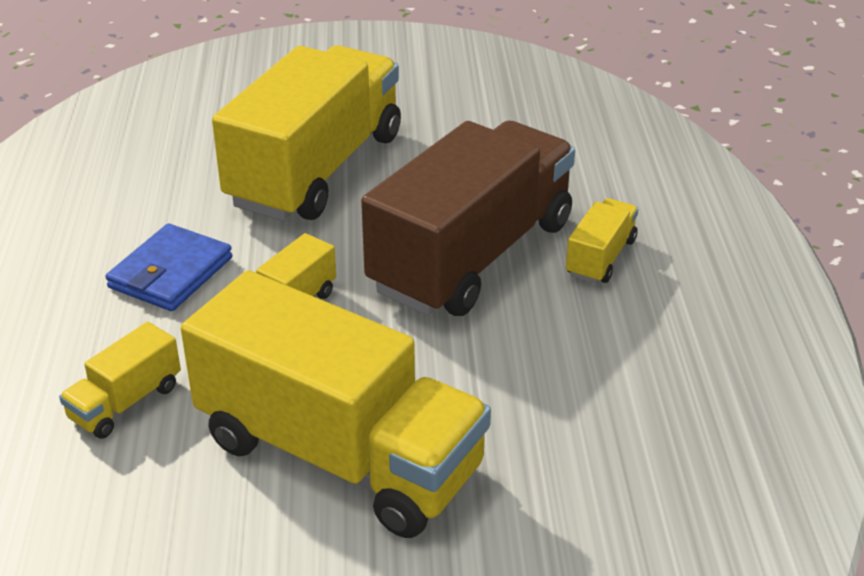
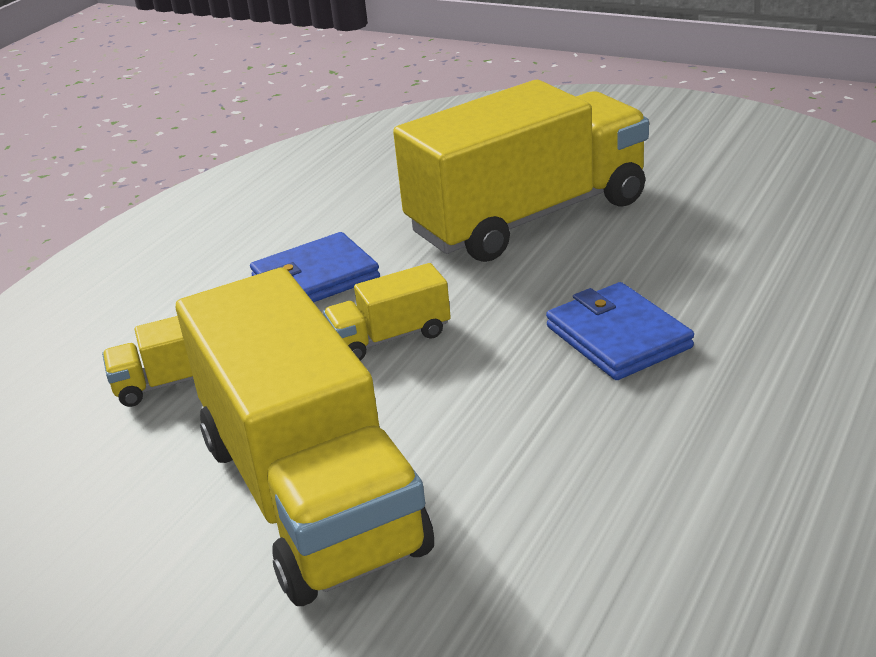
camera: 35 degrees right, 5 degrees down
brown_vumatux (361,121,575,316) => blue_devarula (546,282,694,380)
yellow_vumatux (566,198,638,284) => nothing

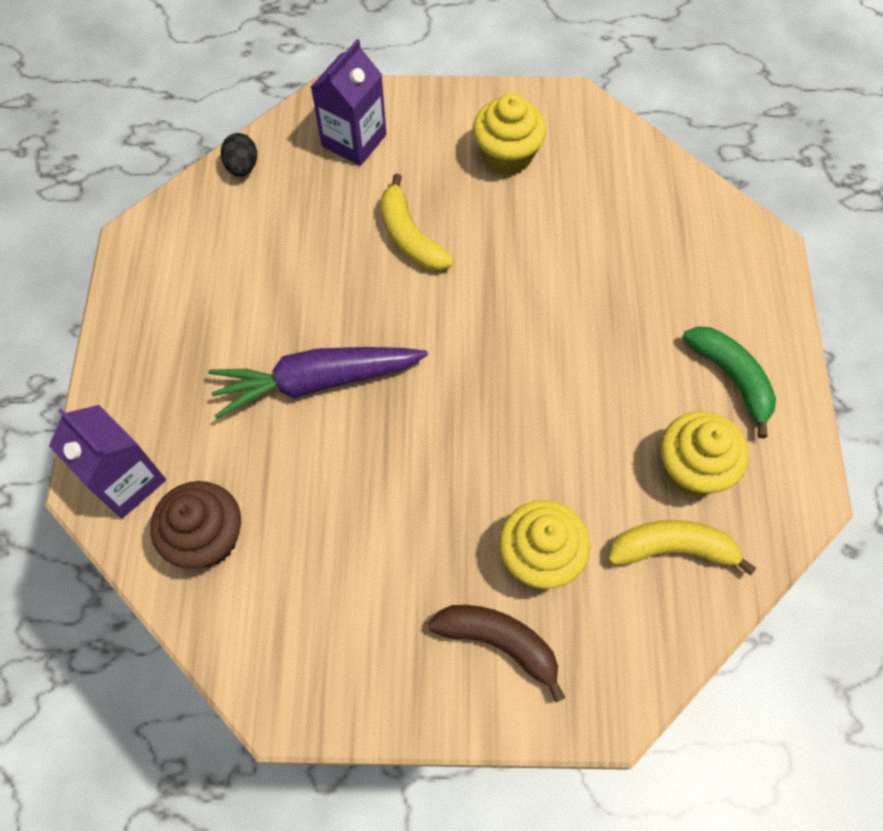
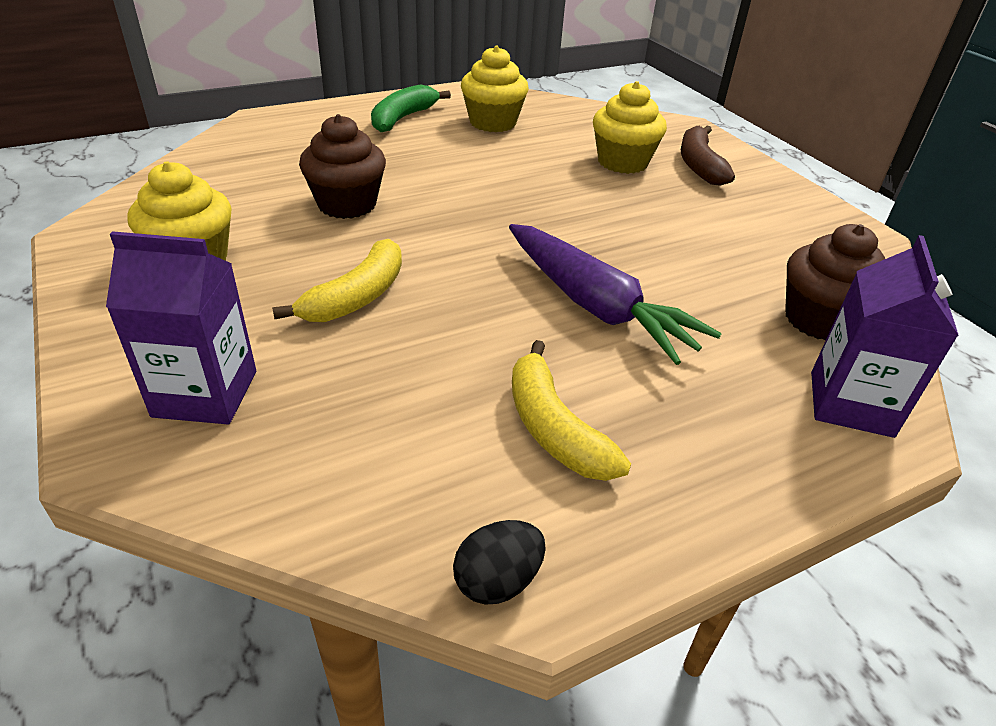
camera: 120 degrees left, 25 degrees down
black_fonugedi (221,133,257,177) => black_fonugedi (453,520,545,604), move
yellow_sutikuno (608,520,756,576) => yellow_sutikuno (512,340,631,481), move
nothing => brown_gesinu (299,114,386,219)

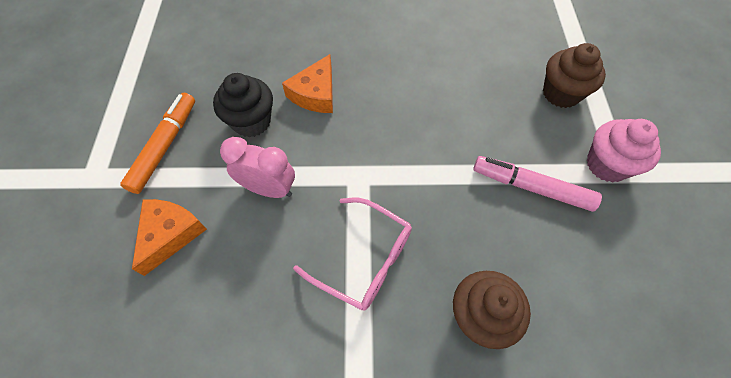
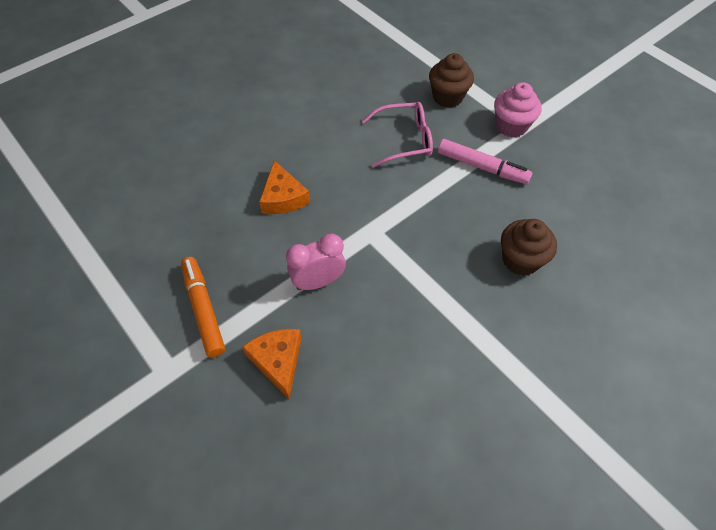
camera: 40 degrees left, 5 degrees down
black_gesinu (213,73,273,138) => nothing
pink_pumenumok (473,156,602,212) => pink_pumenumok (438,139,532,184), 135 degrees counterclockwise
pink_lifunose (293,198,412,311) => pink_lifunose (362,102,433,168), move

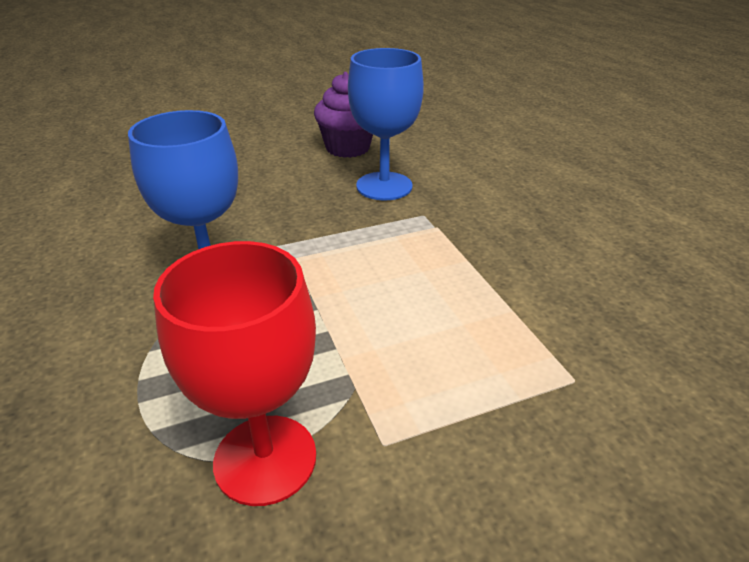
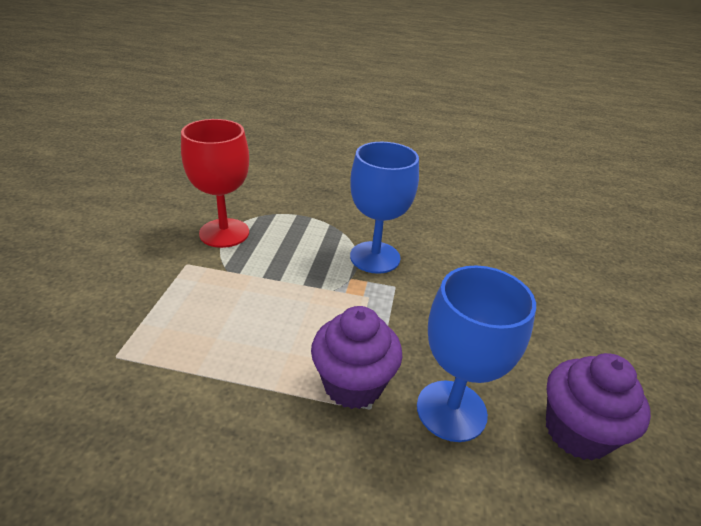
camera: 120 degrees right, 0 degrees up
nothing => purple_gesinu (311,306,402,409)

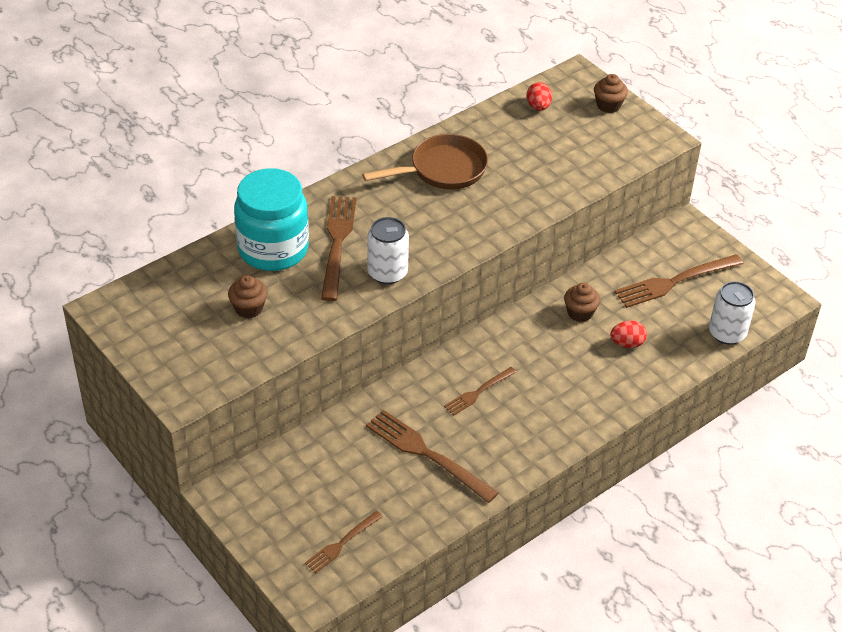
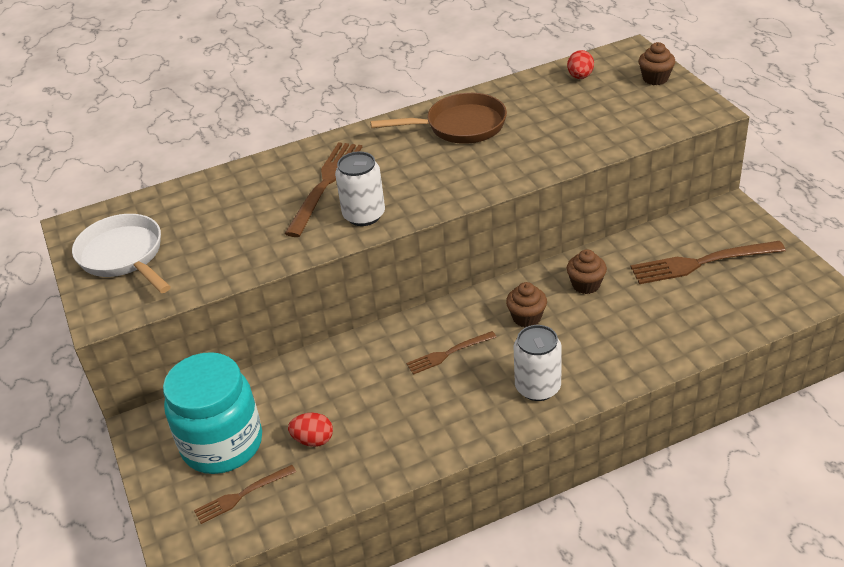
camera: 20 degrees right, 5 degrees down
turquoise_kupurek (234,168,309,271) => turquoise_kupurek (163,352,262,474), move
brown_gesinu (228,275,268,318) => brown_gesinu (506,282,547,327), move
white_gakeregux (709,281,756,345) => white_gakeregux (514,325,562,401), move
red_fonugedi (610,321,647,348) => red_fonugedi (288,412,333,447), move
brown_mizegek (366,410,498,503) => nothing
nothing => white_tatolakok (72,214,171,293)

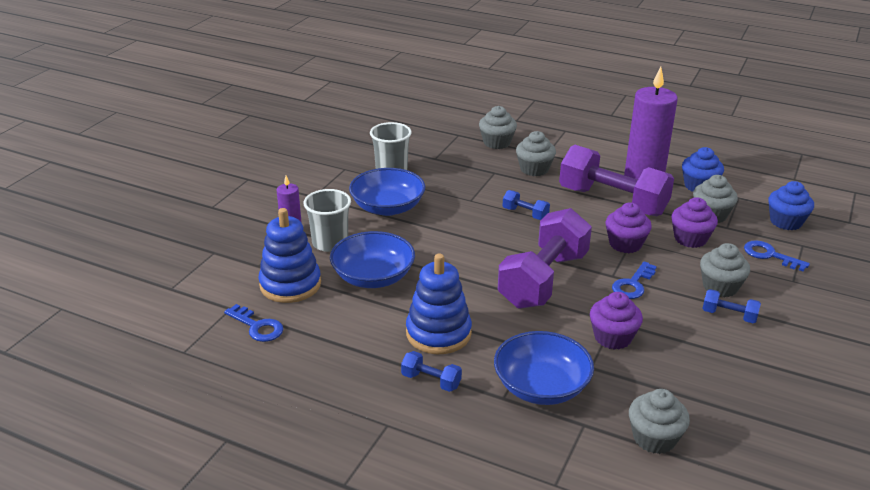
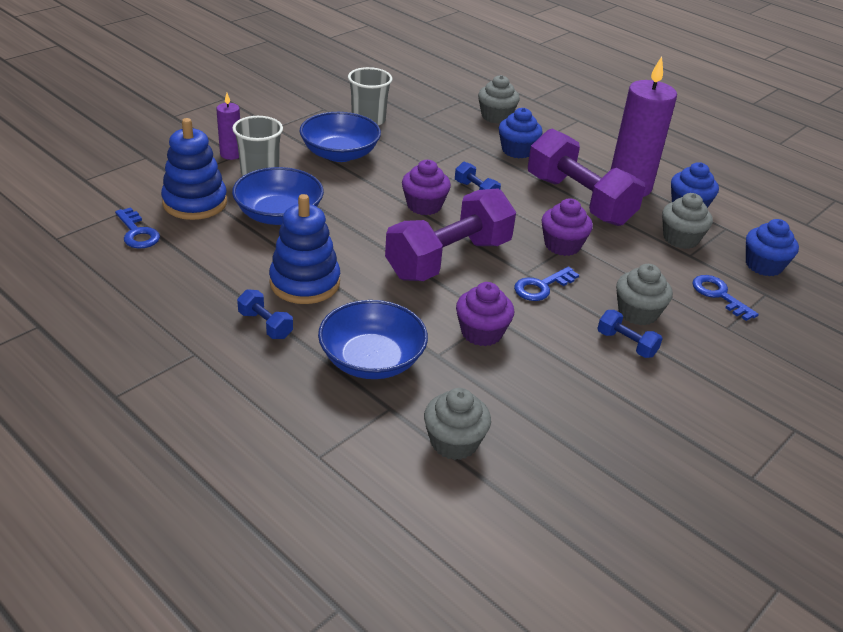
camera: 15 degrees right, 5 degrees up
grey_gesinu (516,131,556,176) => blue_gesinu (499,108,543,159)
purple_gesinu (671,197,718,248) => purple_gesinu (402,160,451,215), move

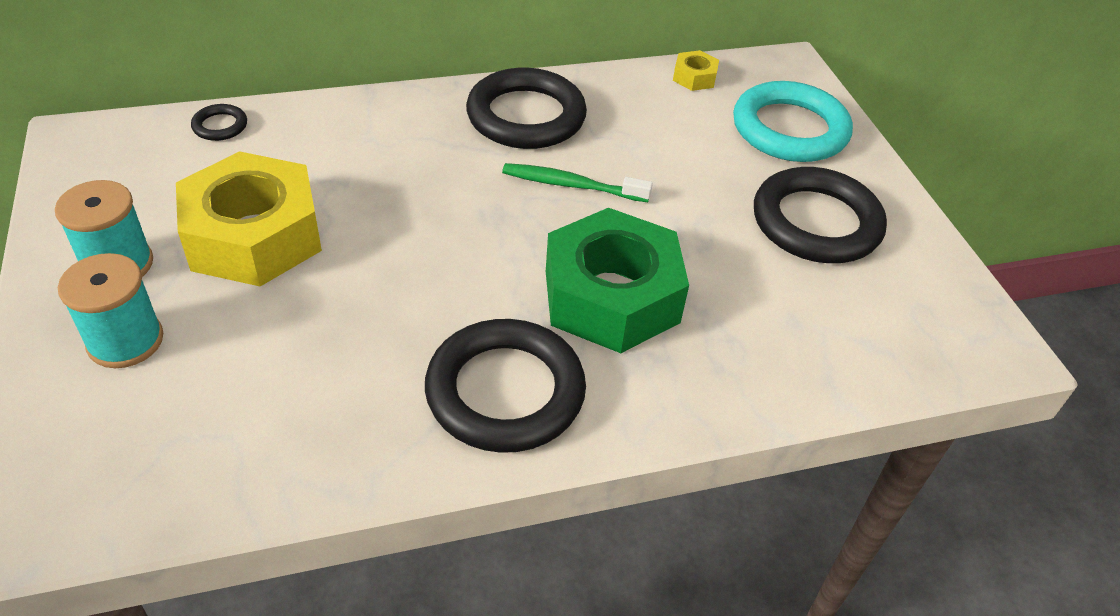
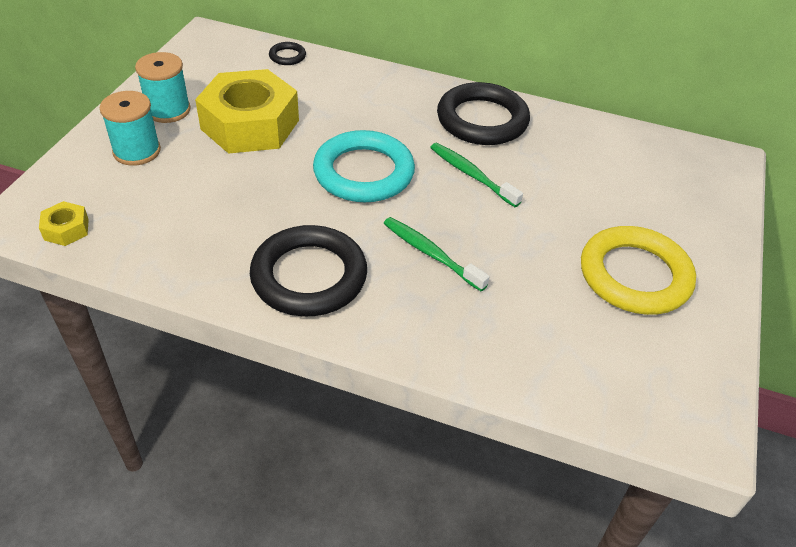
camera: 35 degrees right, 0 degrees up
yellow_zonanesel (673,50,719,91) => yellow_zonanesel (39,201,89,246), move
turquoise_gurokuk (733,81,853,162) => turquoise_gurokuk (313,130,415,202), move
black_gurokuk (754,167,887,263) => yellow_gurokuk (581,226,696,315)
green_zonanesel (546,208,689,353) => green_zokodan (384,217,489,291)

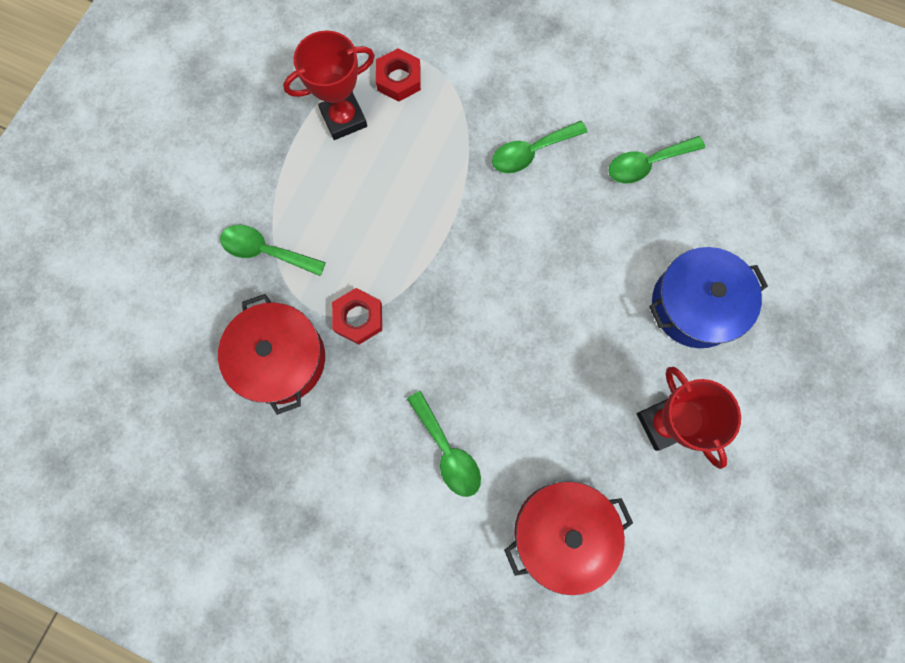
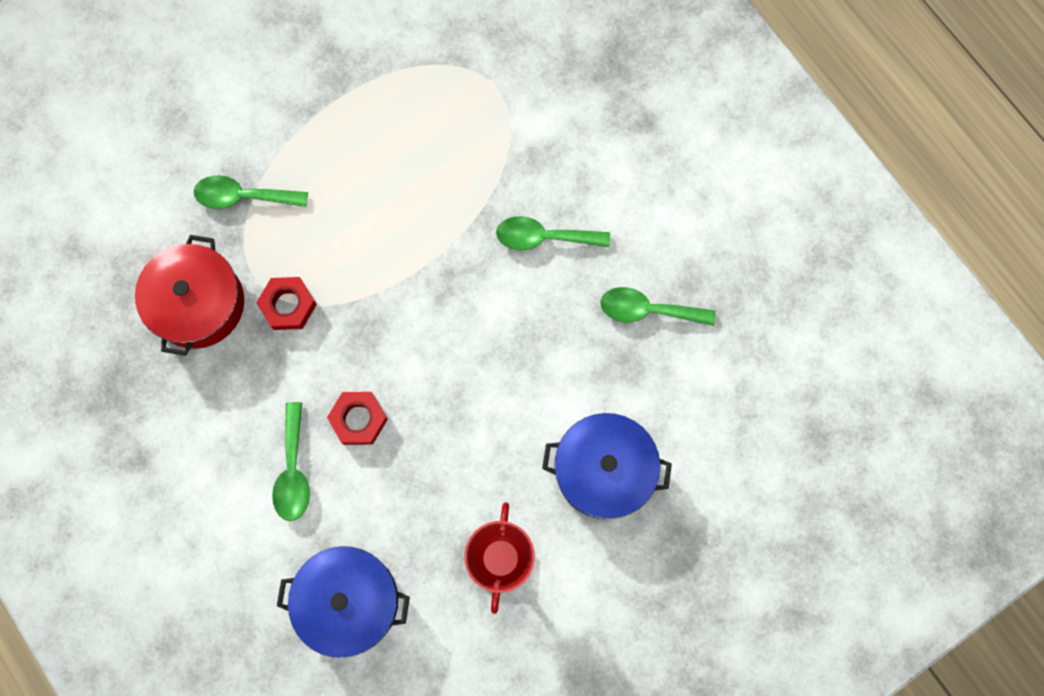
camera: 30 degrees right, 0 degrees up
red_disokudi (283,31,375,140) => nothing
red_zonanesel (376,49,421,101) => red_zonanesel (327,392,388,445), move
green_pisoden (220,225,326,276) => green_pisoden (194,175,308,209), 45 degrees counterclockwise
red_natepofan (504,481,633,595) => blue_natepofan (277,546,410,658)

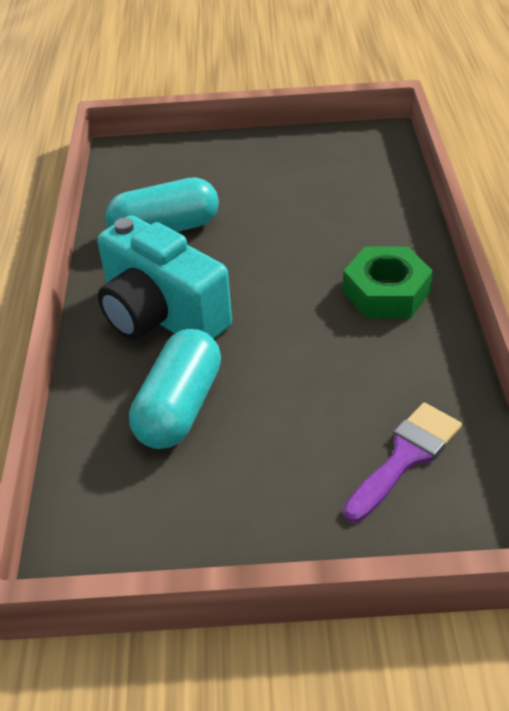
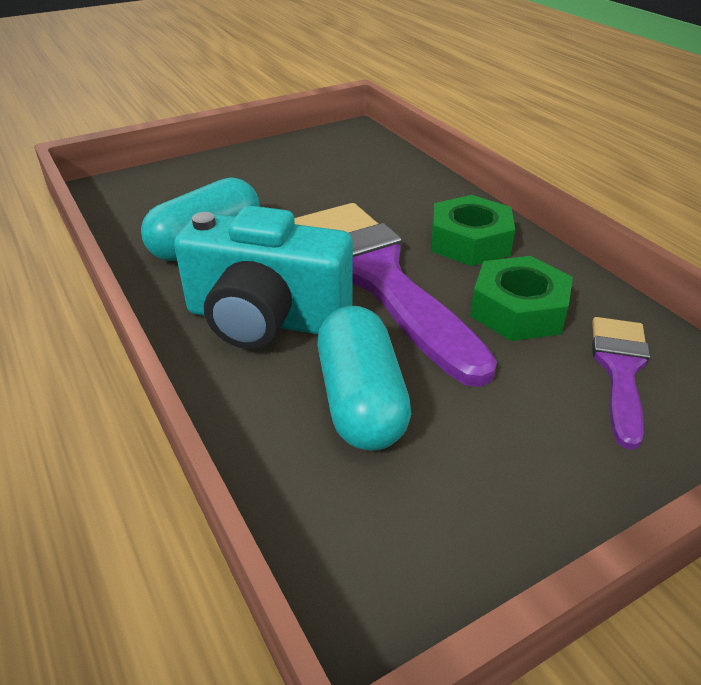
camera: 30 degrees left, 5 degrees down
nothing => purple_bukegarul (294,203,497,387)
nothing => green_zonanesel (470,256,573,341)

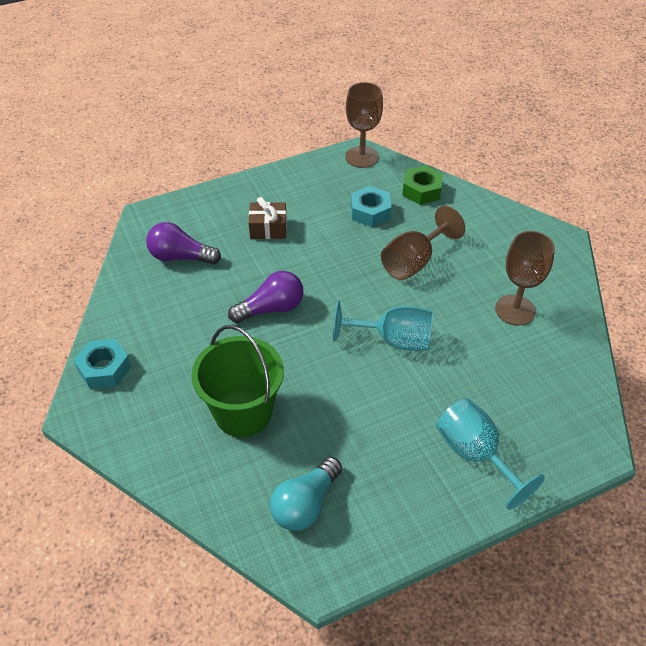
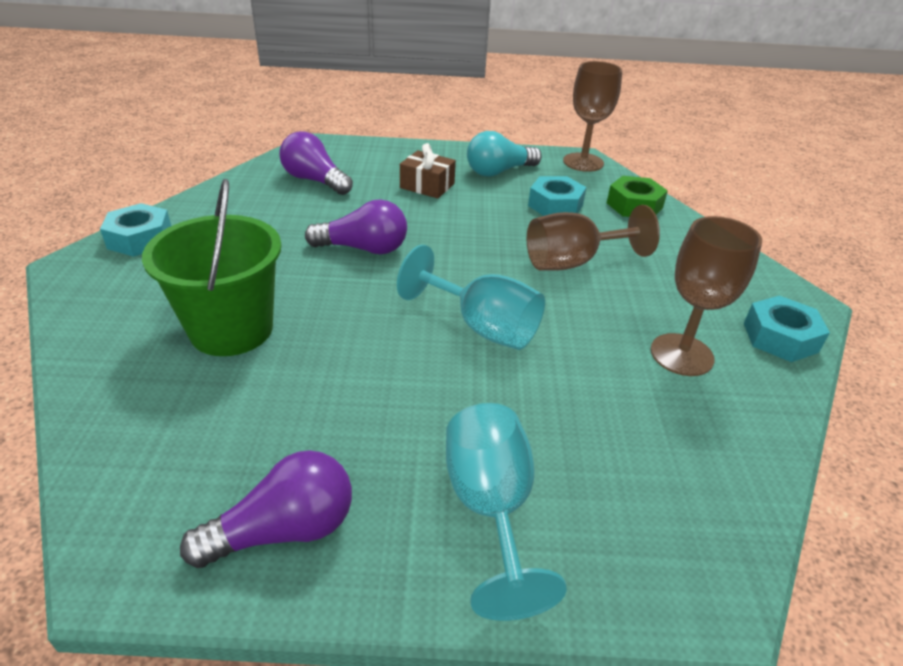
camera: 25 degrees right, 10 degrees down
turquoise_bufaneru (270,457,342,531) => turquoise_bufaneru (467,131,542,177), move
nothing => turquoise_zonanesel (744,295,830,362)
nothing => purple_bufaneru (180,450,352,568)

